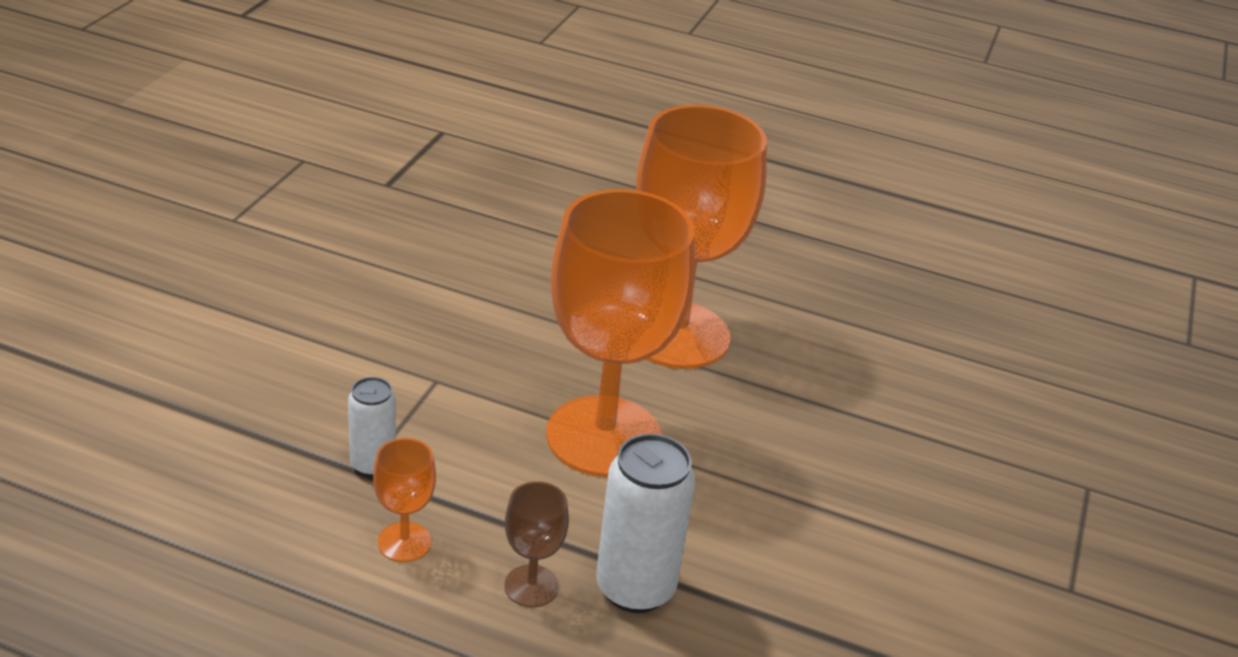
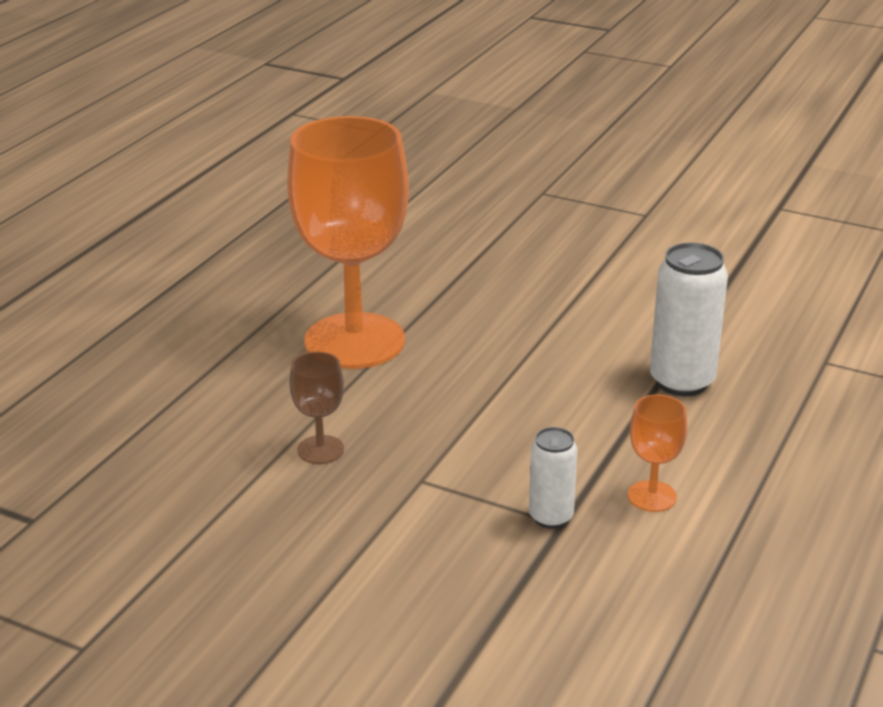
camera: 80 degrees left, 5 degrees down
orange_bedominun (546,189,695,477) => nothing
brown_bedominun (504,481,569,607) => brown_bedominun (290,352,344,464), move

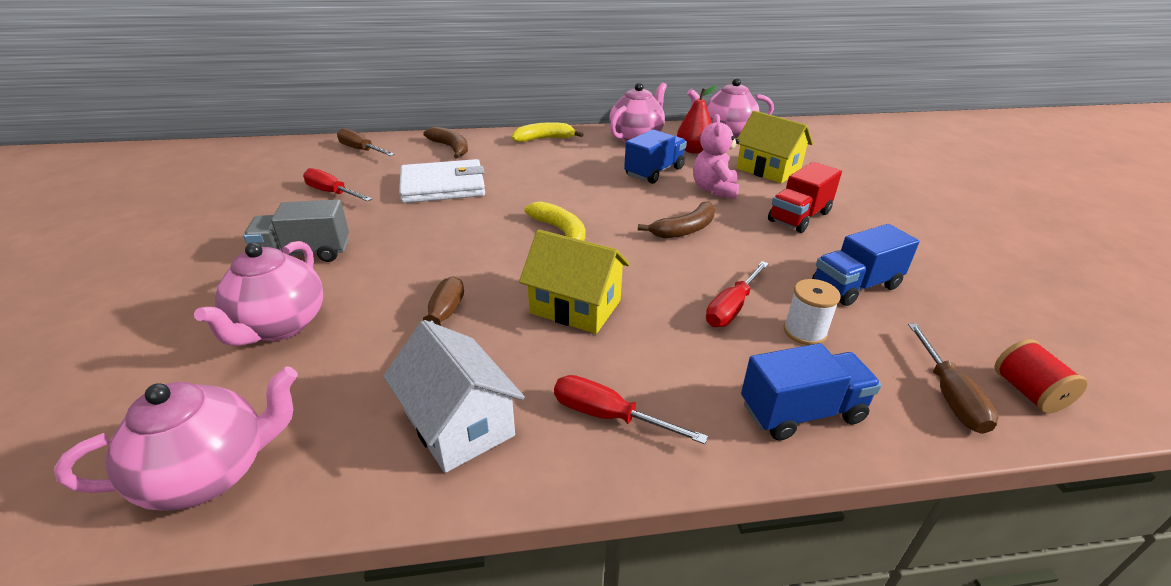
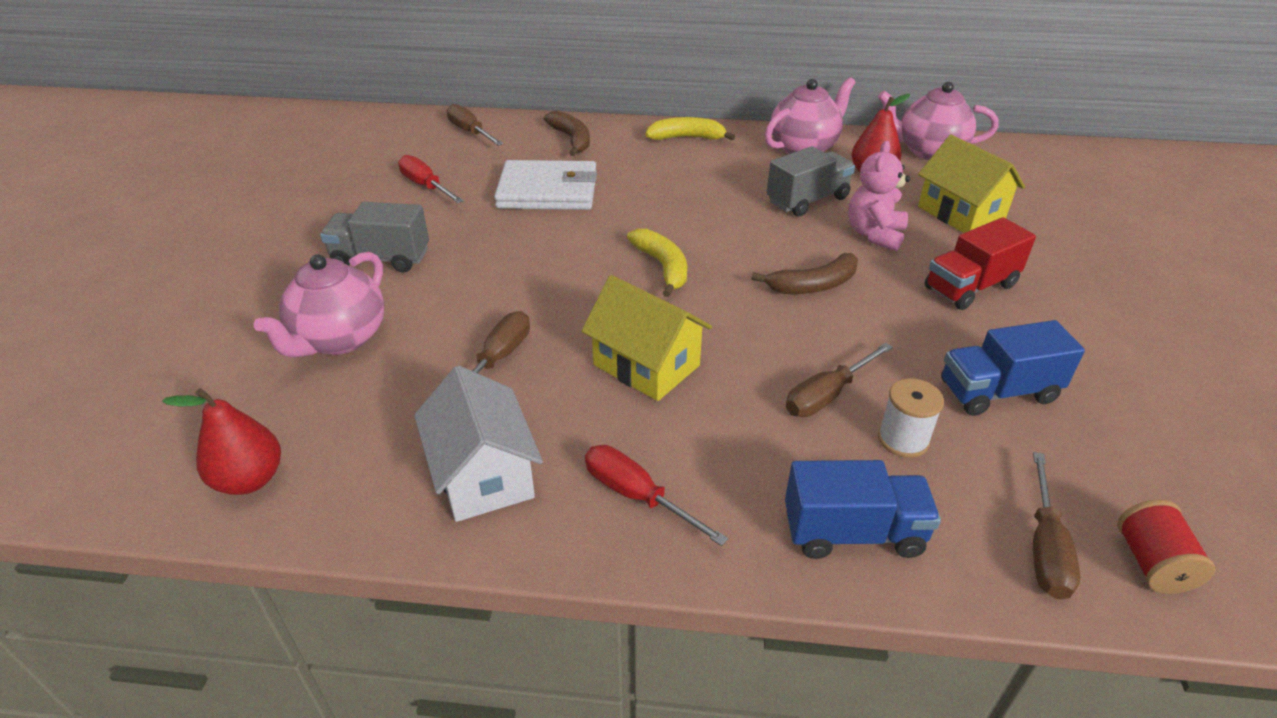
camera: 15 degrees right, 5 degrees up
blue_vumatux (624,129,687,184) => grey_vumatux (767,146,855,217)
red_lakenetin (706,261,769,327) => brown_lakenetin (786,343,893,417)
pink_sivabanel (54,366,298,511) => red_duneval (162,388,281,495)

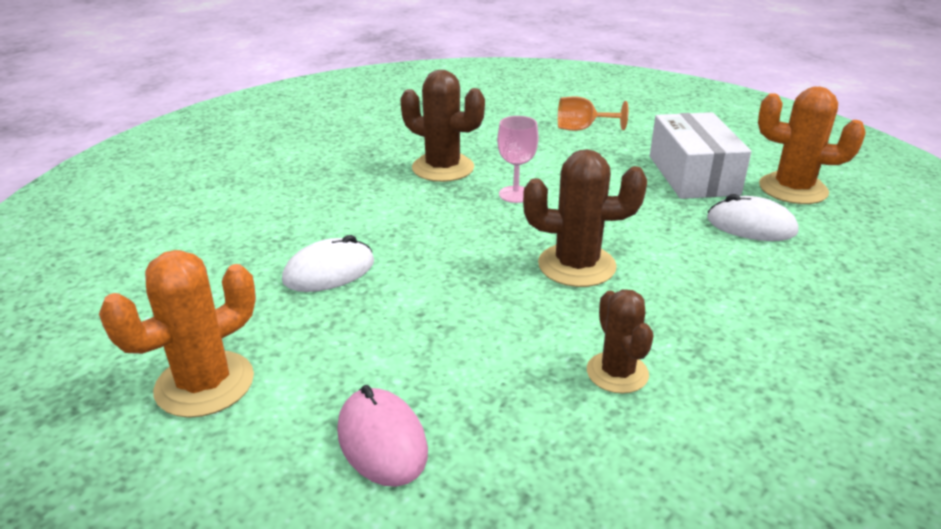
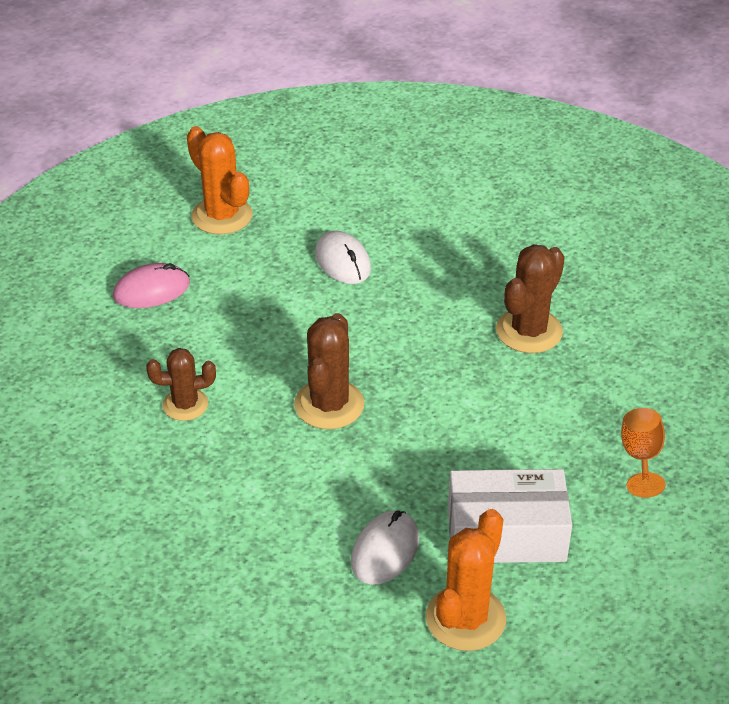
camera: 95 degrees right, 10 degrees up
pink_bedominun (497,116,539,203) => nothing

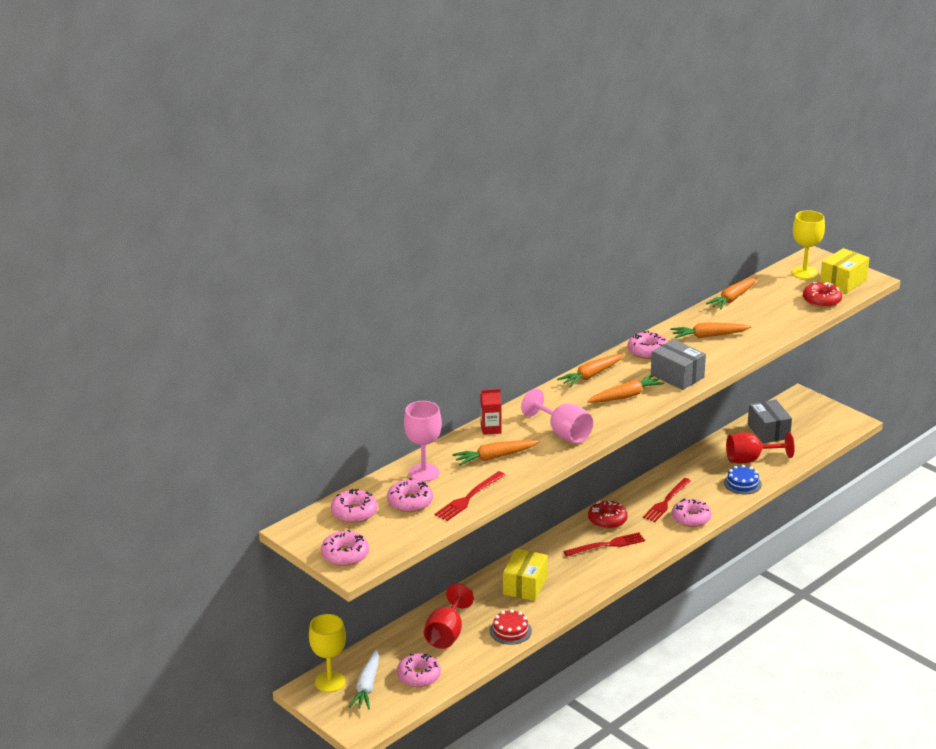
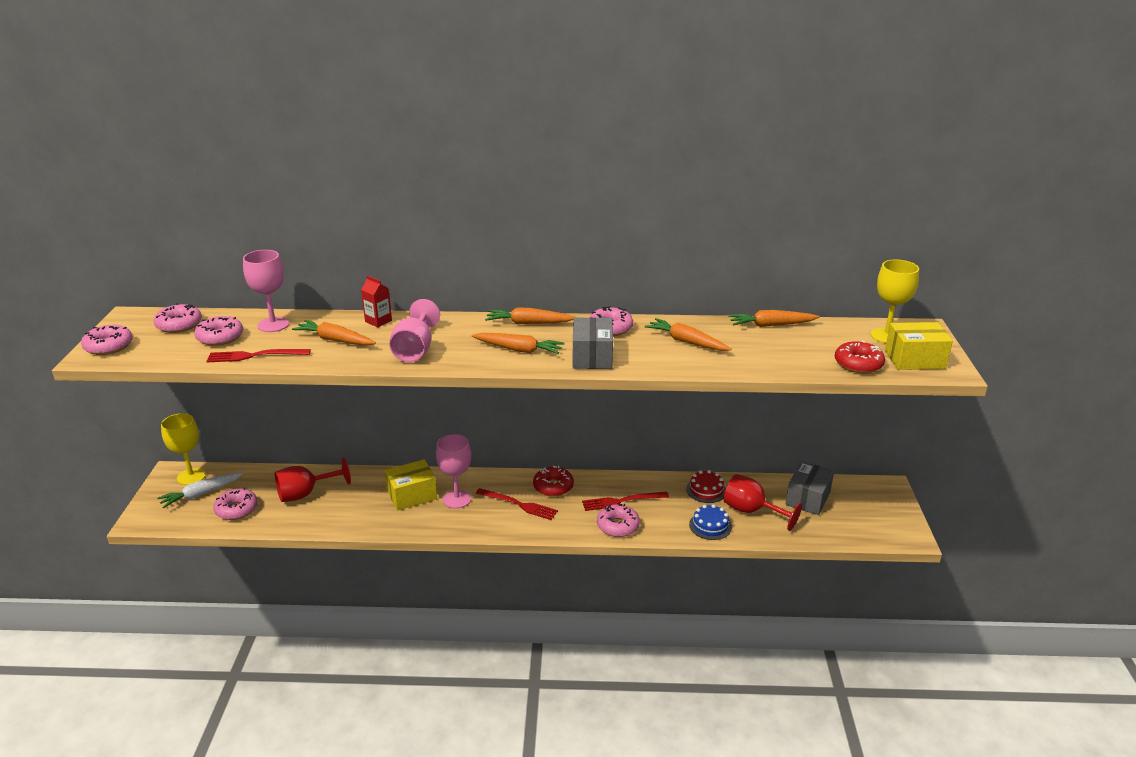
camera: 45 degrees right, 0 degrees up
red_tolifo (490,609,532,645) => red_tolifo (686,470,726,503), move
nothing => pink_bedominun (436,434,471,509)

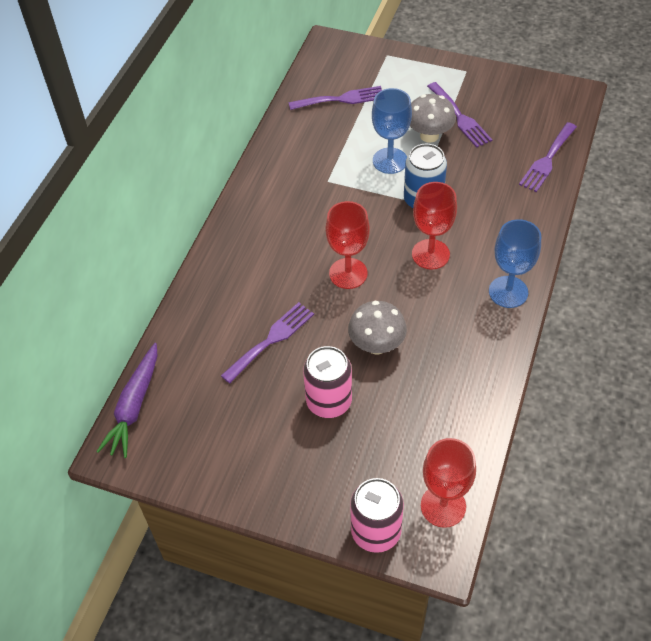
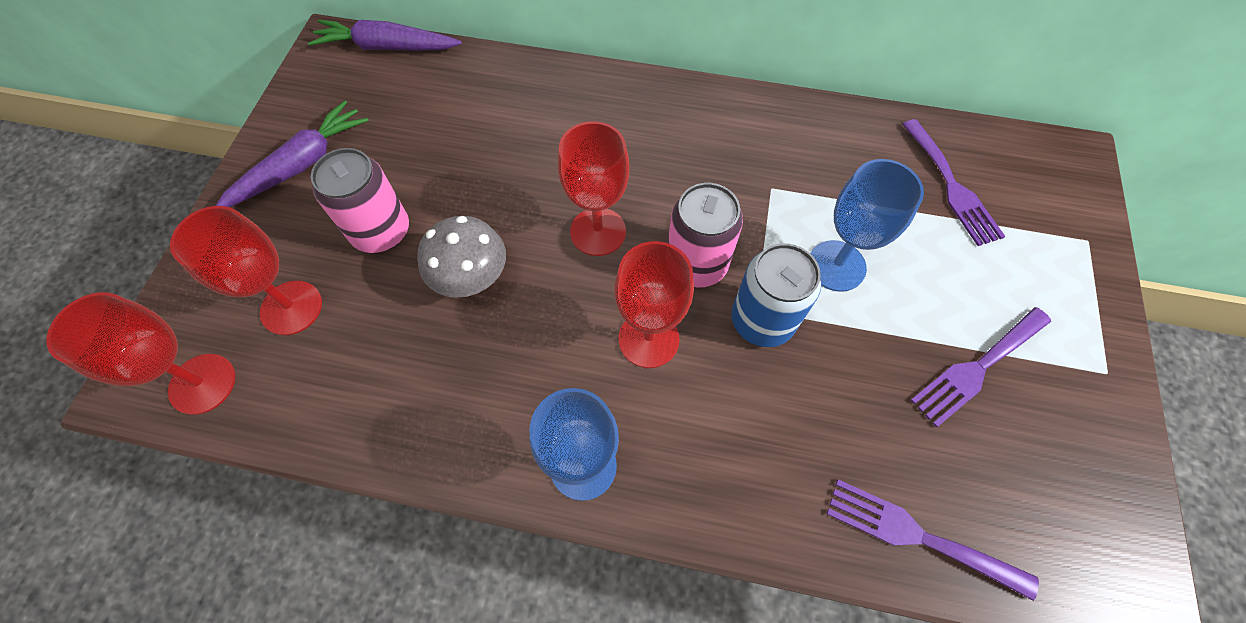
camera: 80 degrees right, 10 degrees up
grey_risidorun (410,94,456,143) => nothing
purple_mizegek (221,302,314,383) => nothing
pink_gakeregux (350,478,404,553) => pink_gakeregux (668,183,743,287), move
nothing => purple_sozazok (216,100,368,207)
nothing => red_bedominun (170,206,322,335)

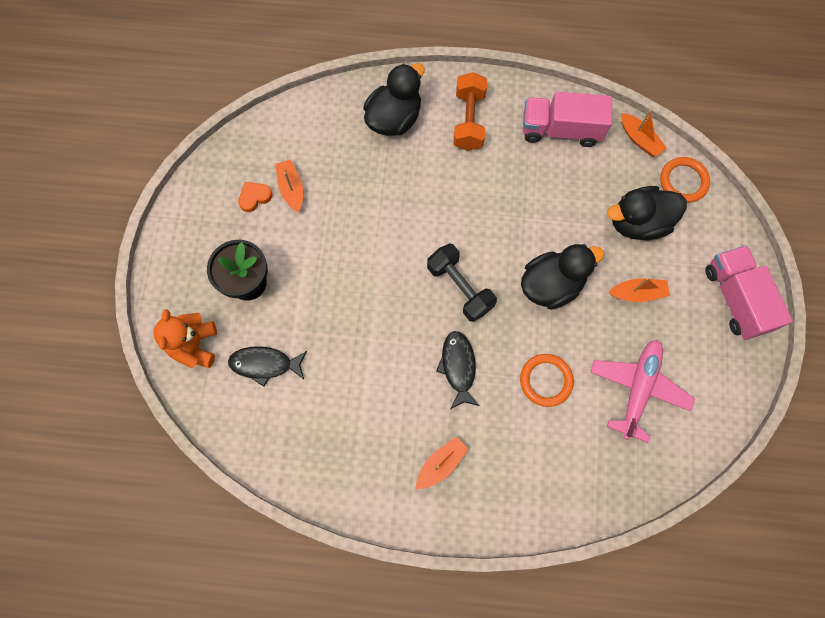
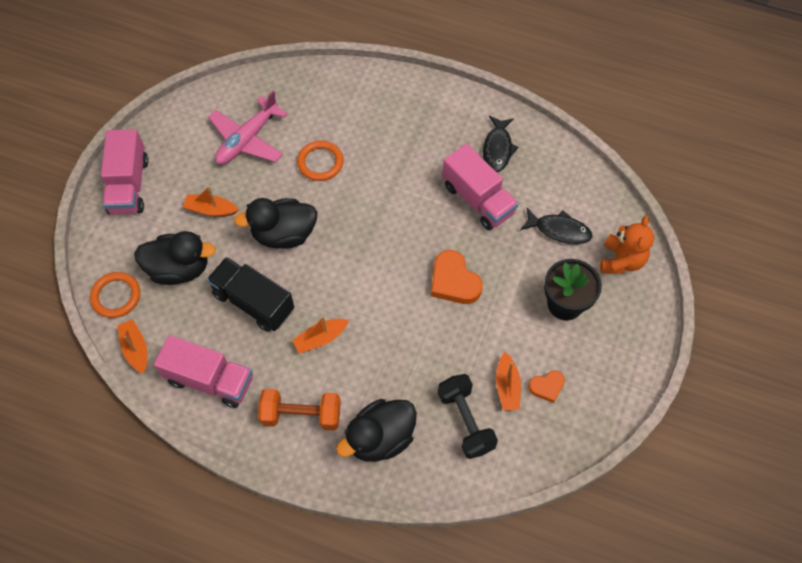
camera: 165 degrees left, 10 degrees down
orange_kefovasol (453,72,487,151) => orange_kefovasol (258,389,341,431), 75 degrees clockwise
black_kefovasol (427,243,497,322) => black_kefovasol (438,374,498,459), move
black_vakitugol (436,331,479,409) => black_vakitugol (483,116,519,172), move
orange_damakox (416,437,469,489) => orange_damakox (292,316,349,353), move
nothing => pink_vumatux (442,144,519,230)
nothing => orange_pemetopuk (431,250,483,304)
nothing => black_vumatux (207,257,294,332)

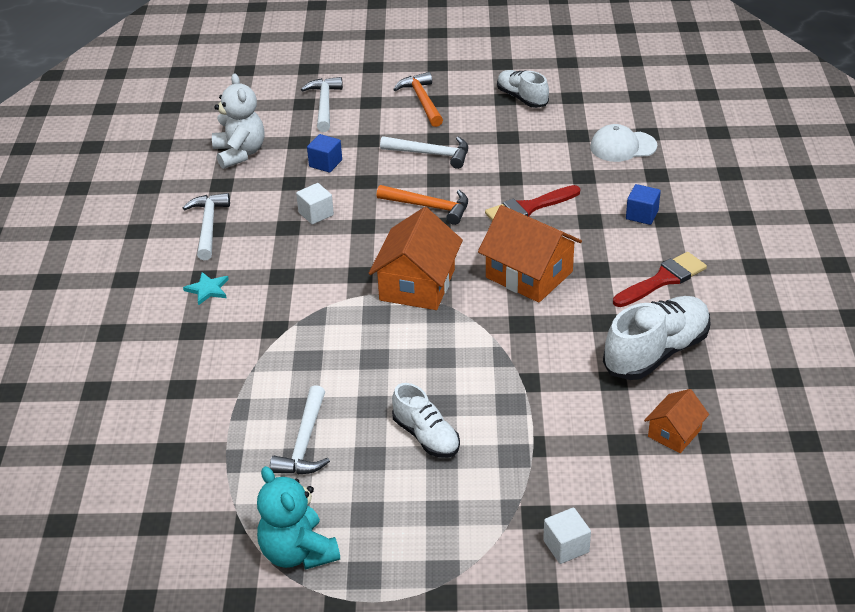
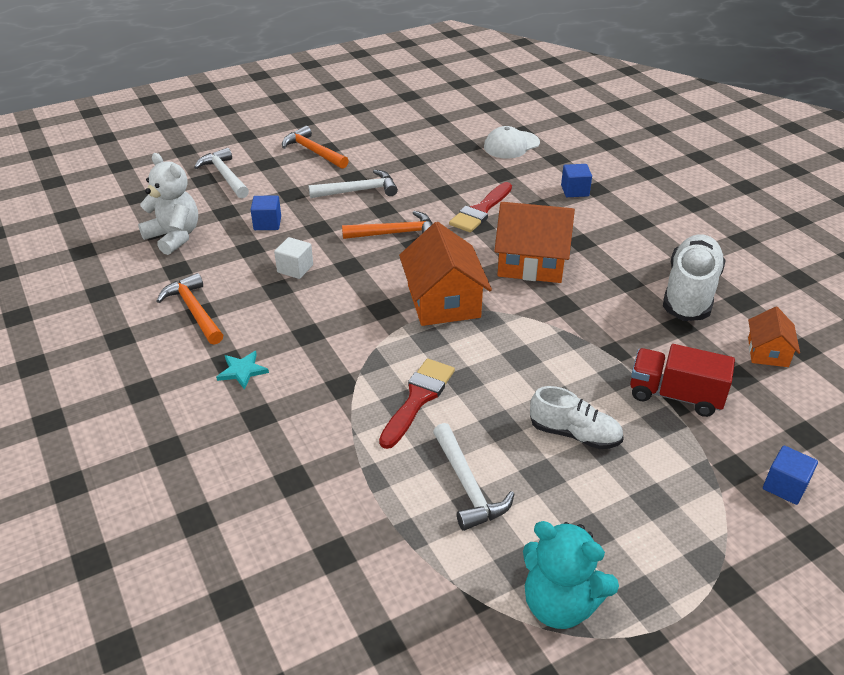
camera: 30 degrees left, 0 degrees up
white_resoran (497,70,549,108) => nothing
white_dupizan (183,193,230,260) => orange_dupizan (157,273,223,345)
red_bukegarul (613,252,707,307) => red_bukegarul (379,359,455,449), move
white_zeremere (543,508,591,564) => blue_zeremere (763,446,818,505)
nothing => red_vumatux (630,344,735,417)

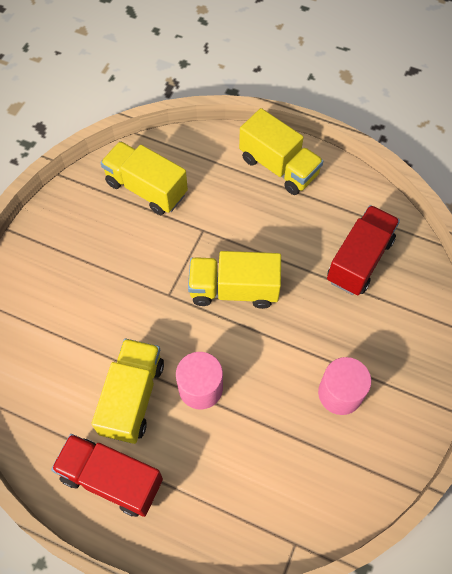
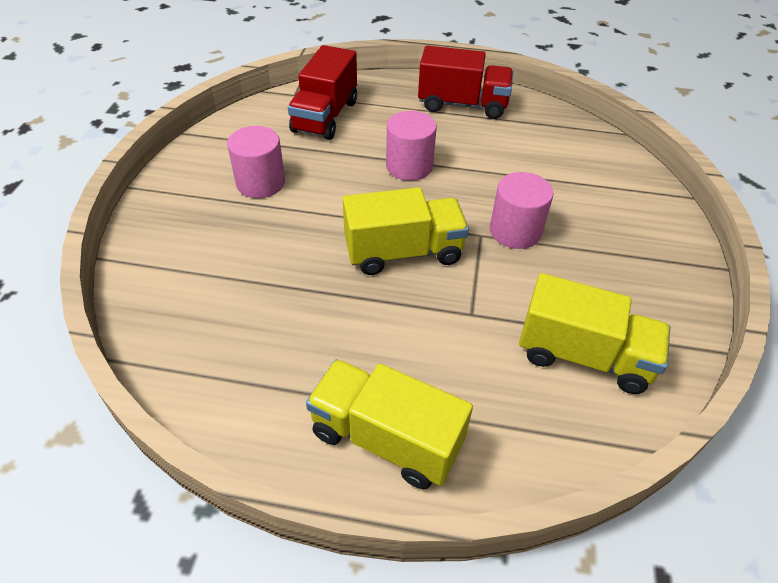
camera: 165 degrees right, 15 degrees down
red_vumatux (327,205,400,295) => red_vumatux (288,45,357,140), move
yellow_vumatux (91,339,164,444) => nothing
nothing => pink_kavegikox (490,172,554,249)

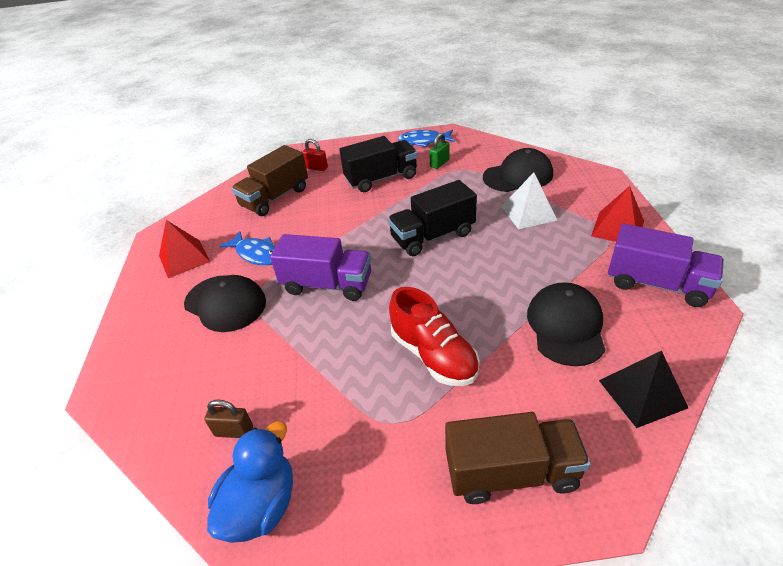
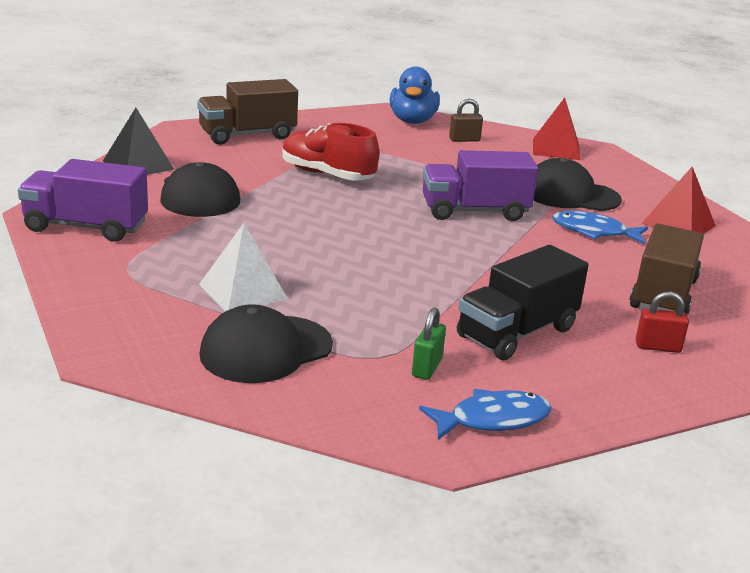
camera: 155 degrees right, 15 degrees down
black_vumatux (388,180,477,256) => nothing
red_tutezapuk (591,186,644,242) => red_tutezapuk (533,98,581,160), move

